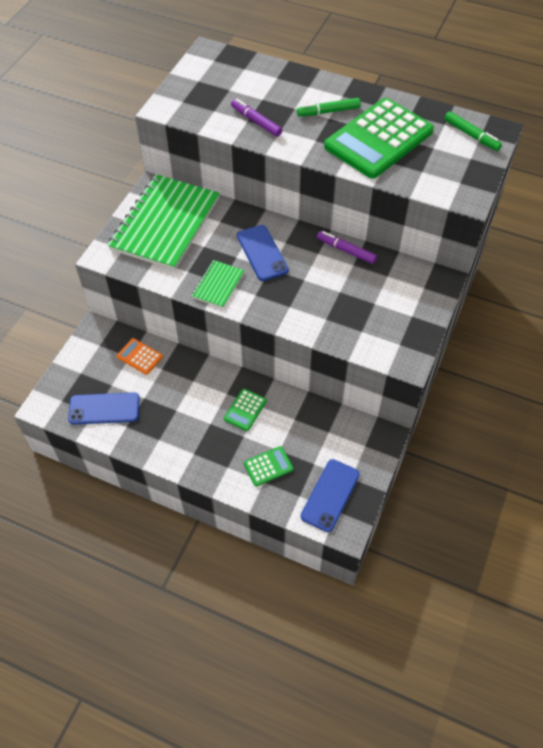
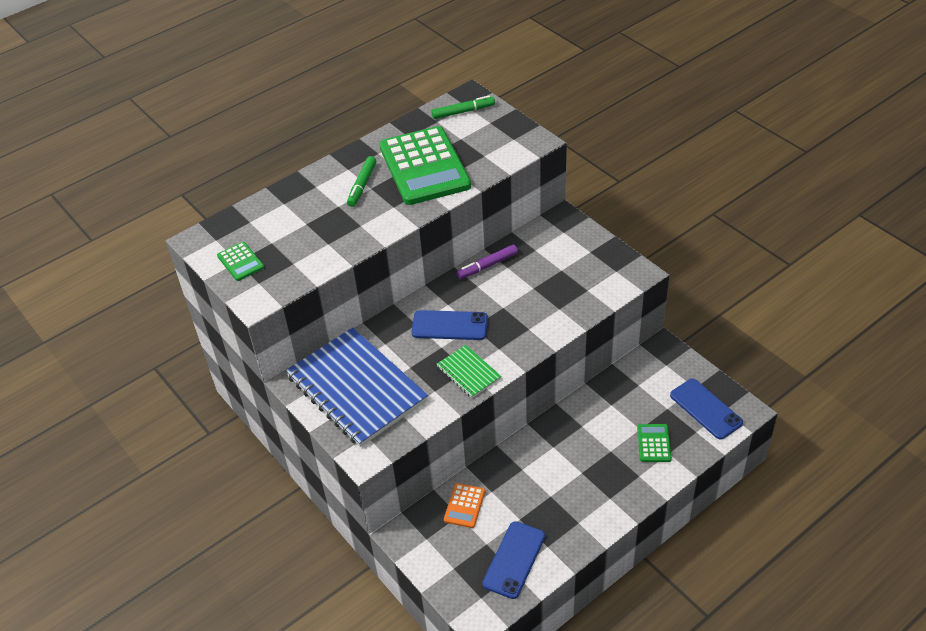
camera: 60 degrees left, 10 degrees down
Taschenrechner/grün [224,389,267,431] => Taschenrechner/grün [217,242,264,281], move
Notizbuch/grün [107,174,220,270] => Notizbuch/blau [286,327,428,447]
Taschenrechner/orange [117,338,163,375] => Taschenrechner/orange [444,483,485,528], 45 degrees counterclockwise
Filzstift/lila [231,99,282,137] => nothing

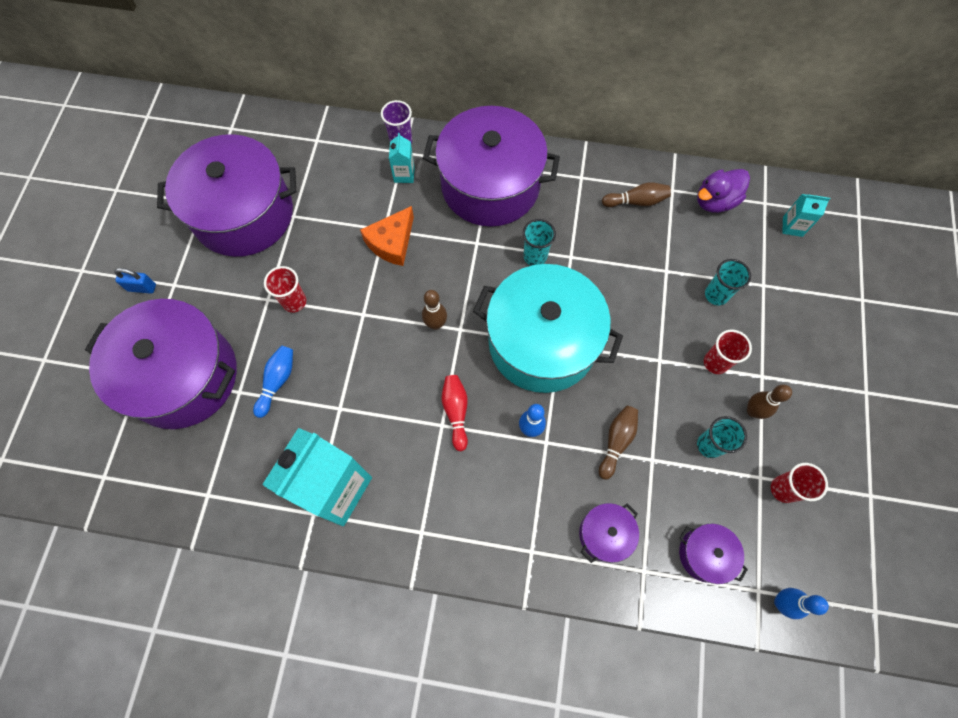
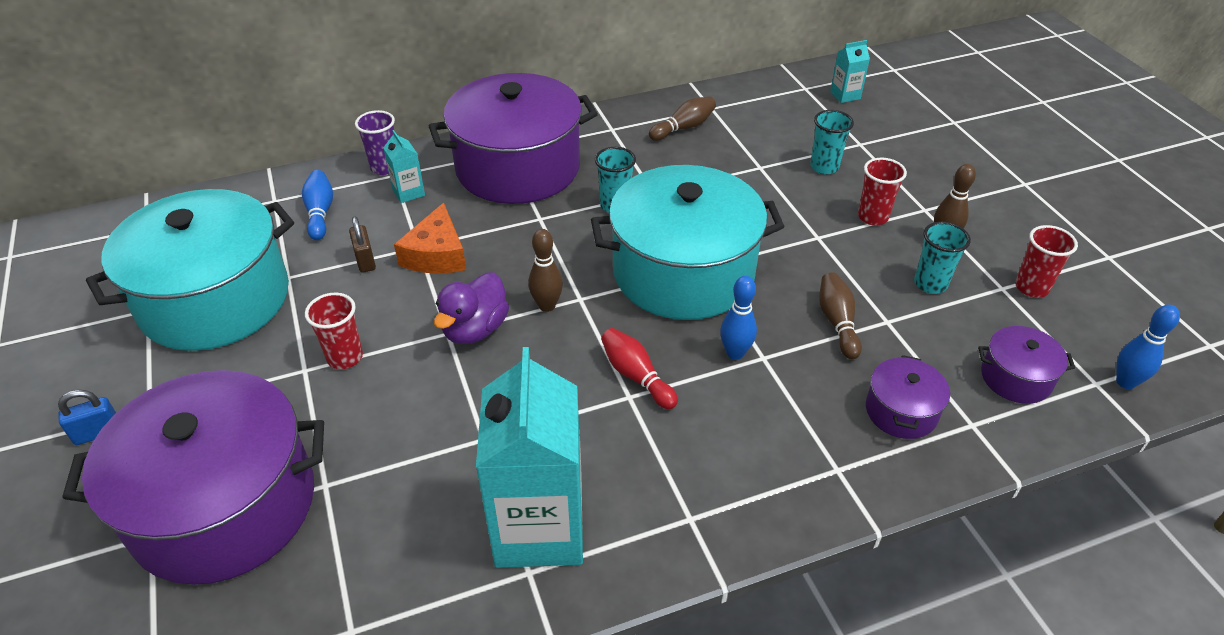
camera: 30 degrees left, 25 degrees down
Kochtopf/lila [157,134,296,257] => Kochtopf/türkis [86,189,294,351]
Bowlingkegel/blau [253,346,293,418] => Bowlingkegel/blau [302,170,333,240], move
nothing => Vorhängeschloss/braun [349,217,376,273]
Ente/lila [697,169,750,213] => Ente/lila [434,272,509,344], move

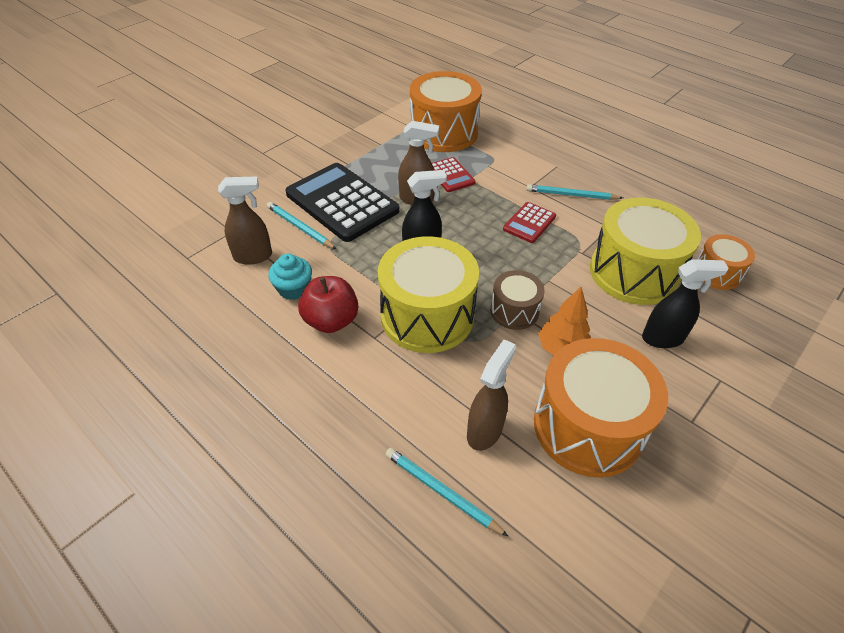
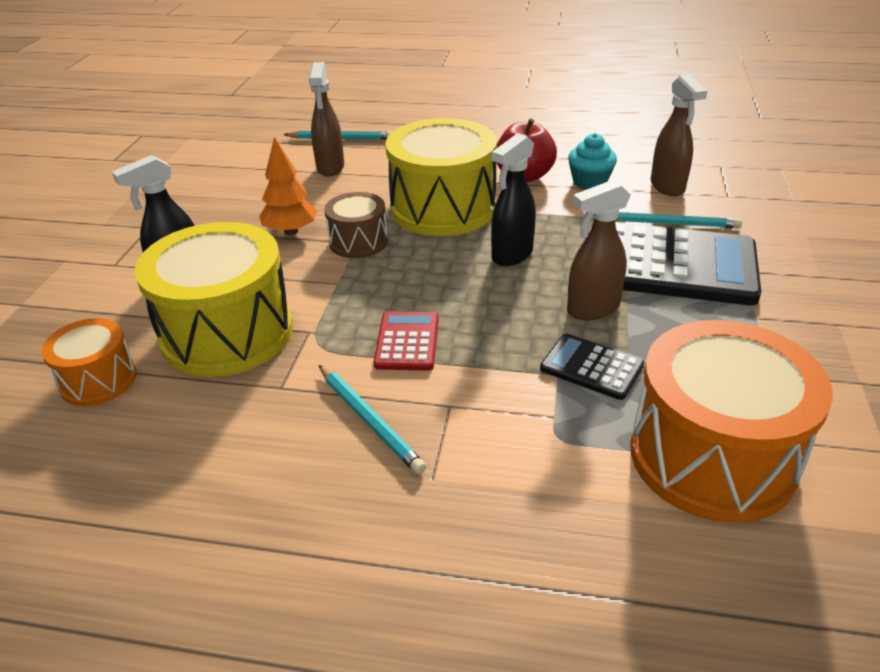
camera: 150 degrees right, 10 degrees down
Bleistift/türkis [526,184,623,200] => Bleistift/türkis [319,365,426,474], 75 degrees clockwise
Taschenrechner/rot [432,157,476,192] => Taschenrechner/schwarz [540,334,644,400]
Sprühflasche/braun [218,177,272,265] => Sprühflasche/braun [651,74,707,196], 60 degrees counterclockwise
Trommel/orange [534,338,668,478] => nothing

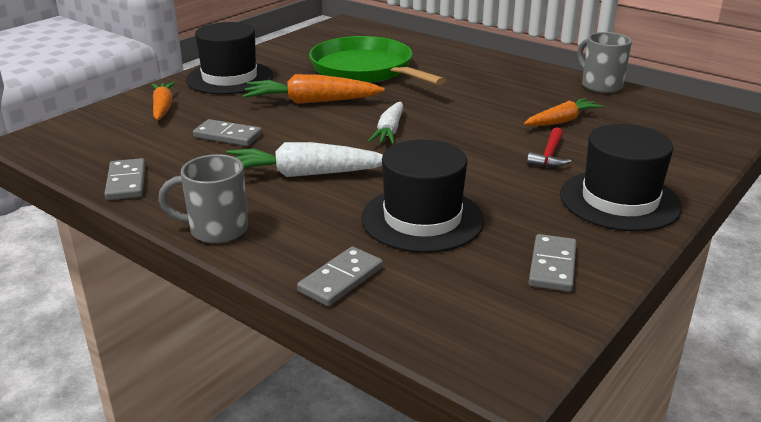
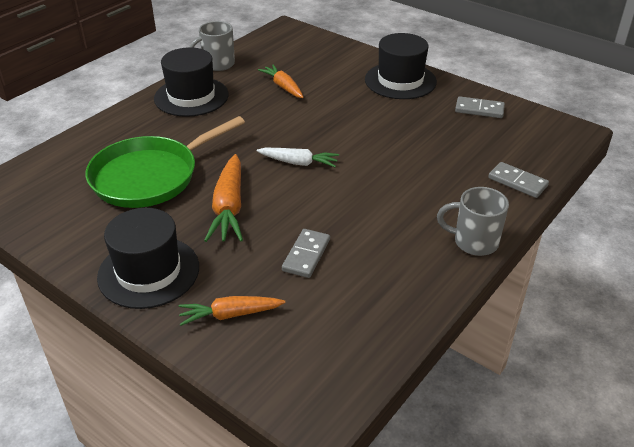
camera: 90 degrees left, 10 degrees up
Hut/schwarz [361,139,484,253] => Hut/schwarz [154,47,229,117], move
Tasse/grau [158,154,248,244] => Tasse/grau [437,187,509,256], 105 degrees clockwise
Dominostein/grau [104,158,145,200] => nothing
Karotte/weiß [227,142,383,177] => nothing
Hammer/rot [527,127,572,167] => nothing

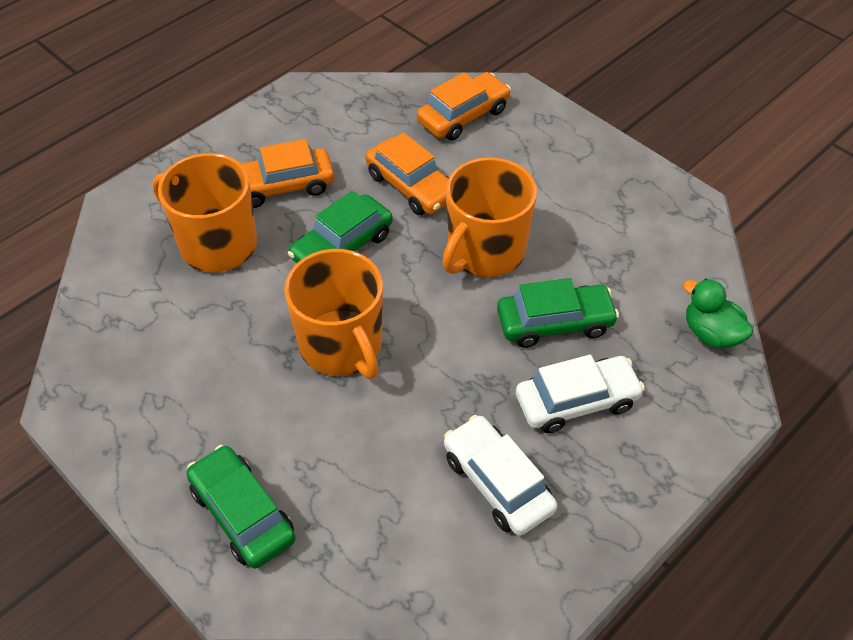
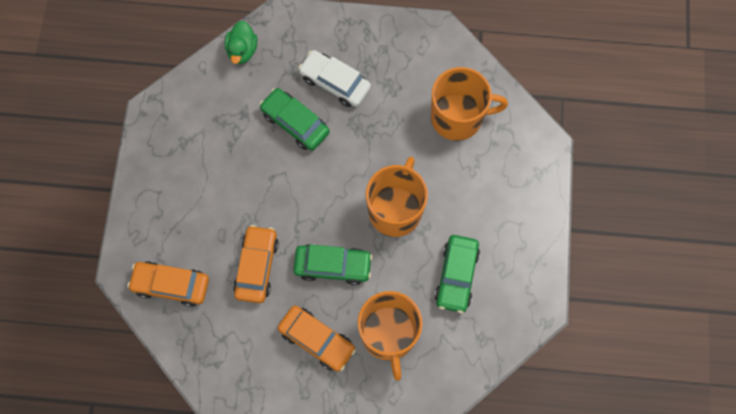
camera: 130 degrees left, 20 degrees up
Tasse/orange [442,157,537,277] => Tasse/orange [431,67,508,141], move
Auto/grün [186,445,296,568] => Auto/grün [435,235,480,313], move
Auto/weiß [444,415,557,536] => nothing

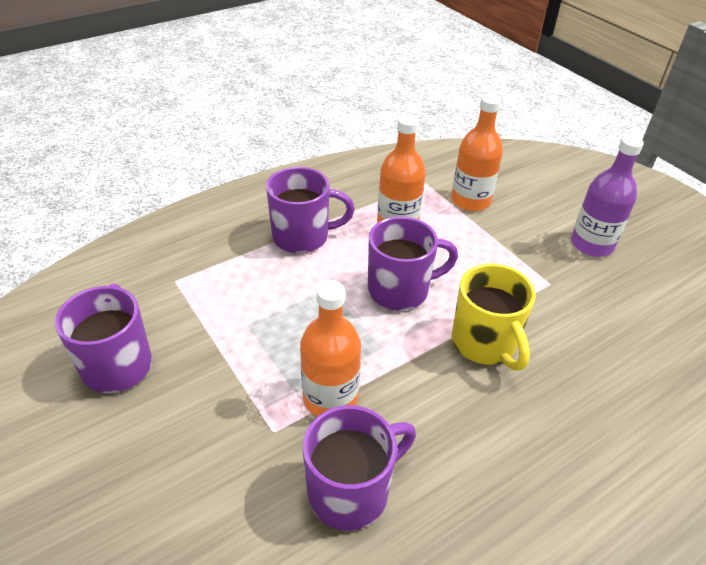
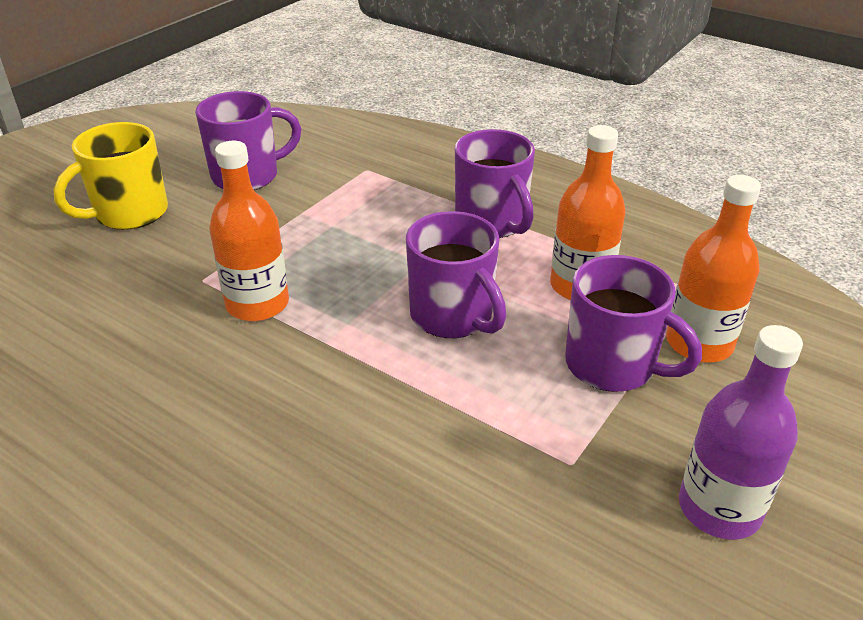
camera: 70 degrees right, 5 degrees down
Tasse/gelb [452,264,536,371] => Tasse/gelb [53,122,168,230], move
Tasse/lila [303,405,416,531] => Tasse/lila [565,255,702,392], move

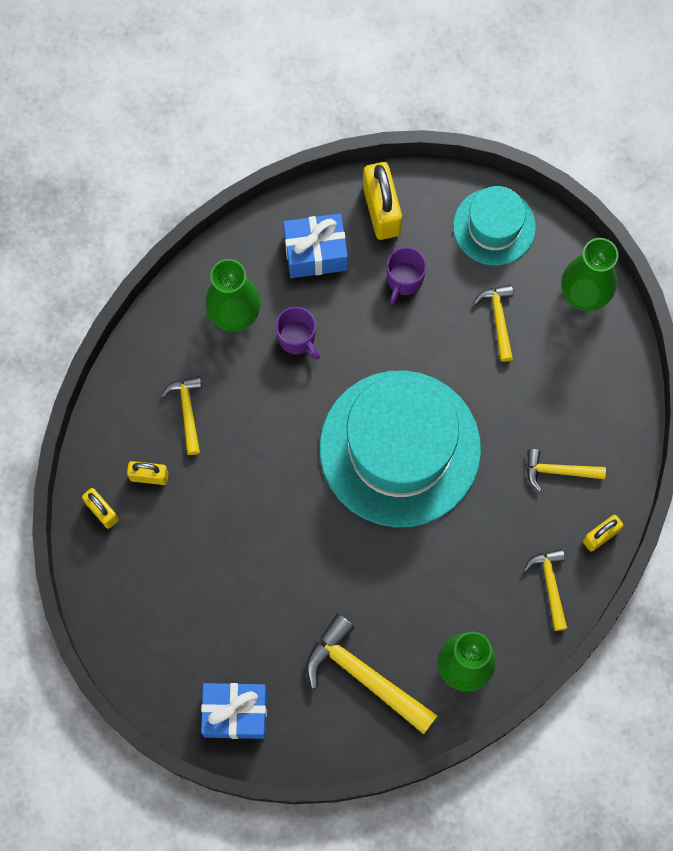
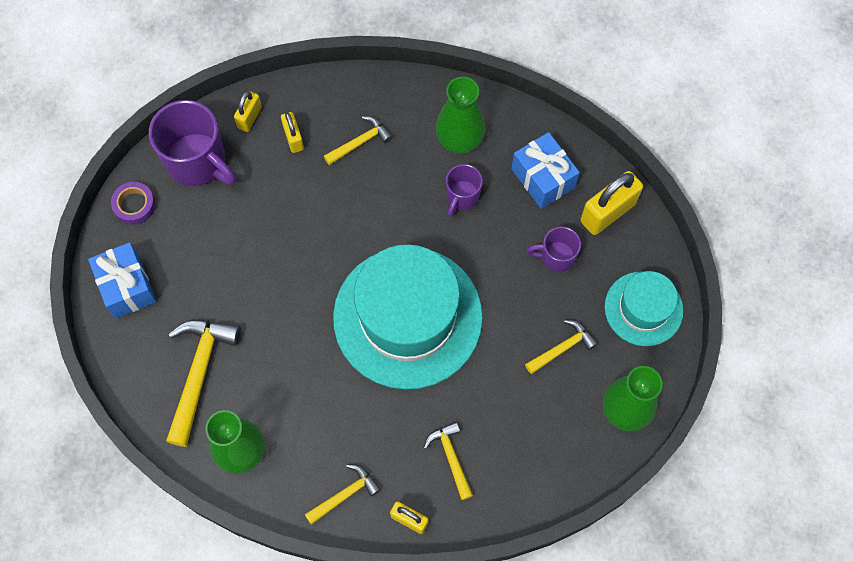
camera: 65 degrees right, 5 degrees down
nothing => Klebeband/lila [111,182,156,225]
nothing => Tasse/lila [149,100,236,186]

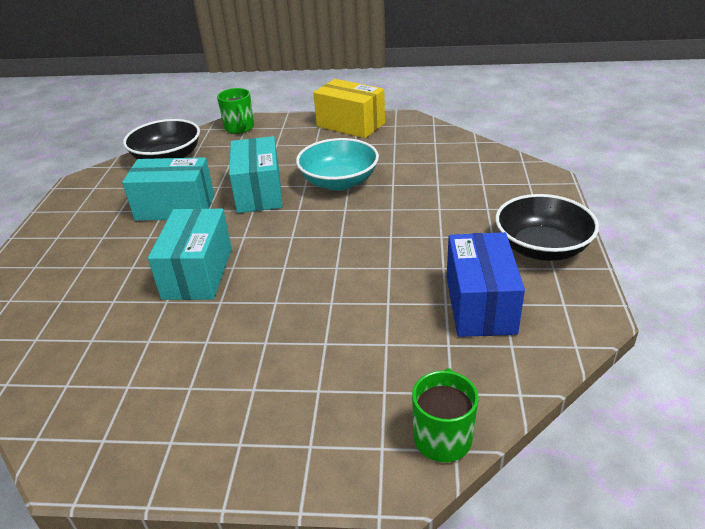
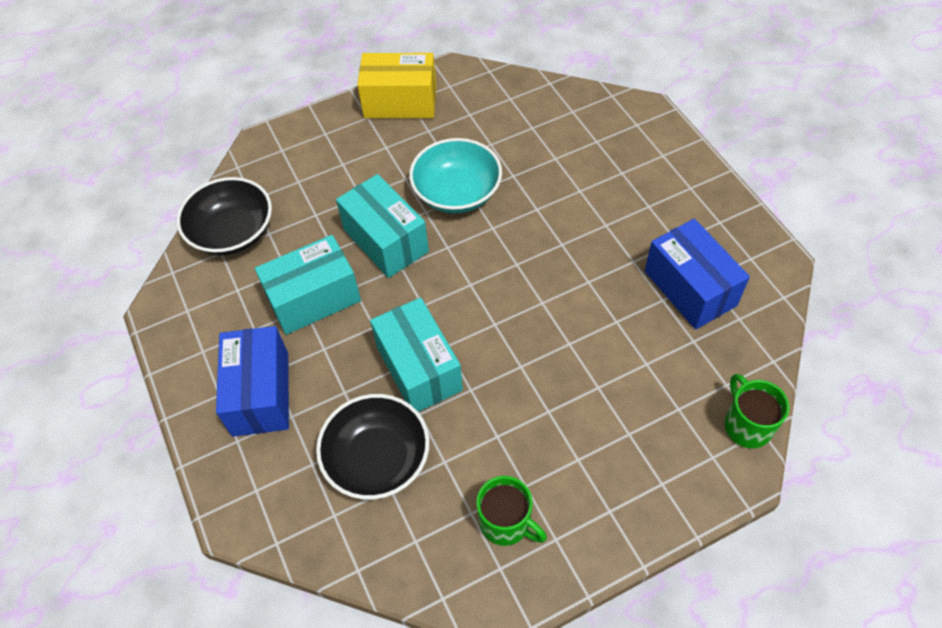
camera: 30 degrees left, 20 degrees up
nothing => Schachtel/blau [216,326,289,437]
Schüssel/schwarz [495,194,599,261] => Schüssel/schwarz [316,394,430,500], move
Tasse/grün [217,88,254,134] => Tasse/grün [476,476,547,546], move

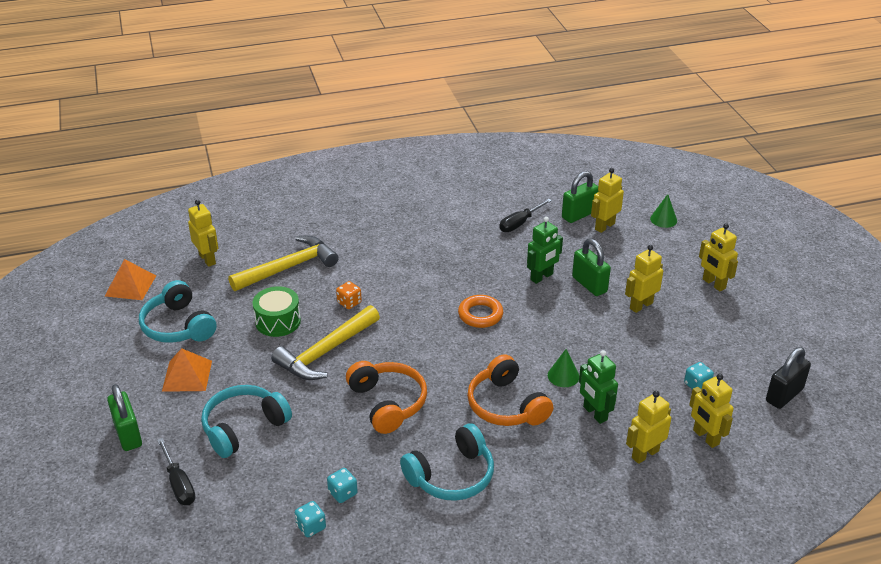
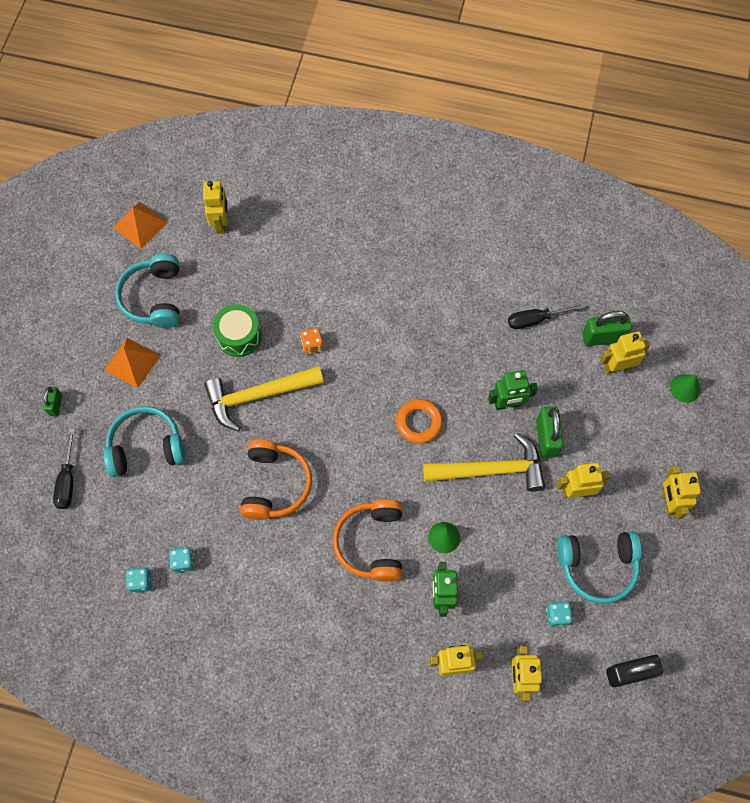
camera: 30 degrees right, 30 degrees up
Vorhängeschloss/grün [107,384,142,451] => Vorhängeschloss/grün [43,387,62,416], x0.58
Hammer/gelb [228,235,339,291] => Hammer/gelb [423,433,545,492], move
Kopfhörer/türkis [400,423,494,501] => Kopfhörer/türkis [557,531,642,604], move

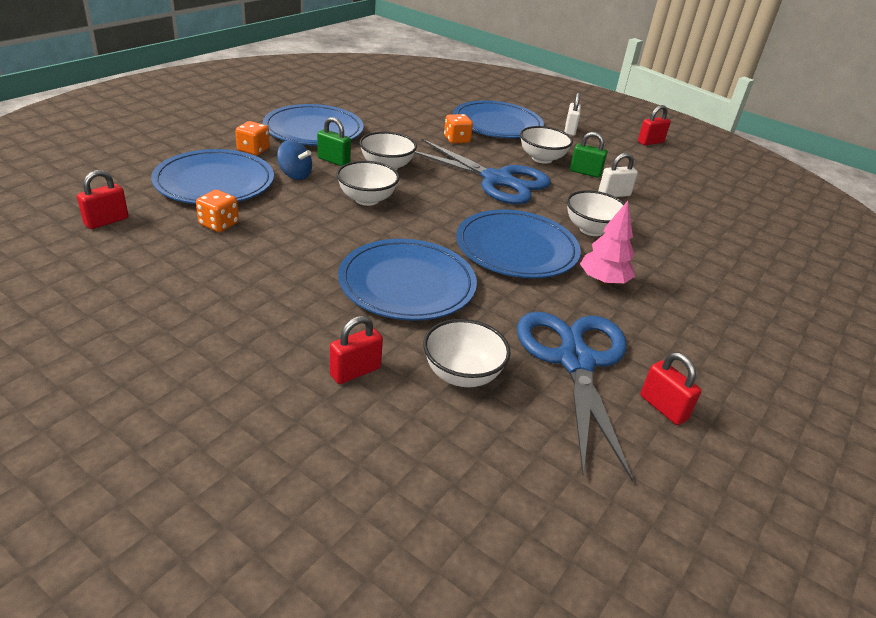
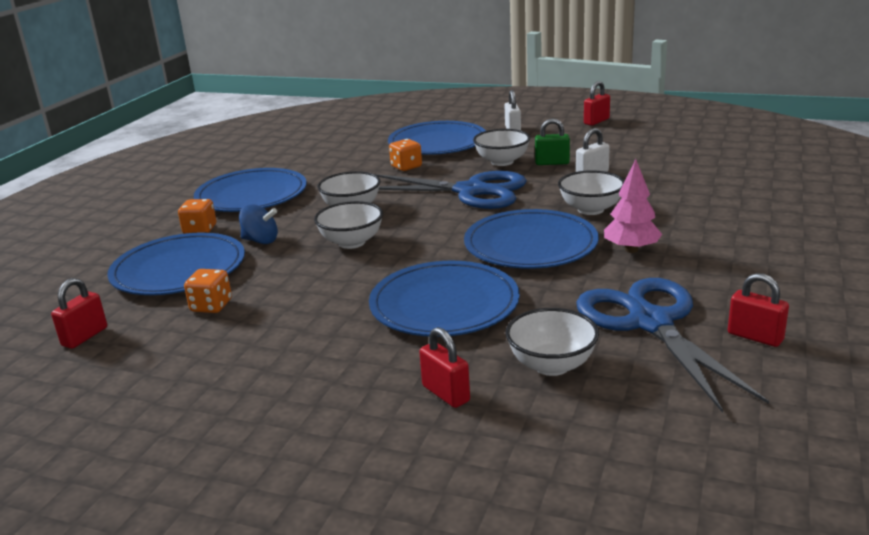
camera: 10 degrees left, 10 degrees down
Vorhängeschloss/rot [330,316,383,384] => Vorhängeschloss/rot [419,327,470,408], 75 degrees counterclockwise
Vorhängeschloss/grün [317,117,351,166] => nothing

